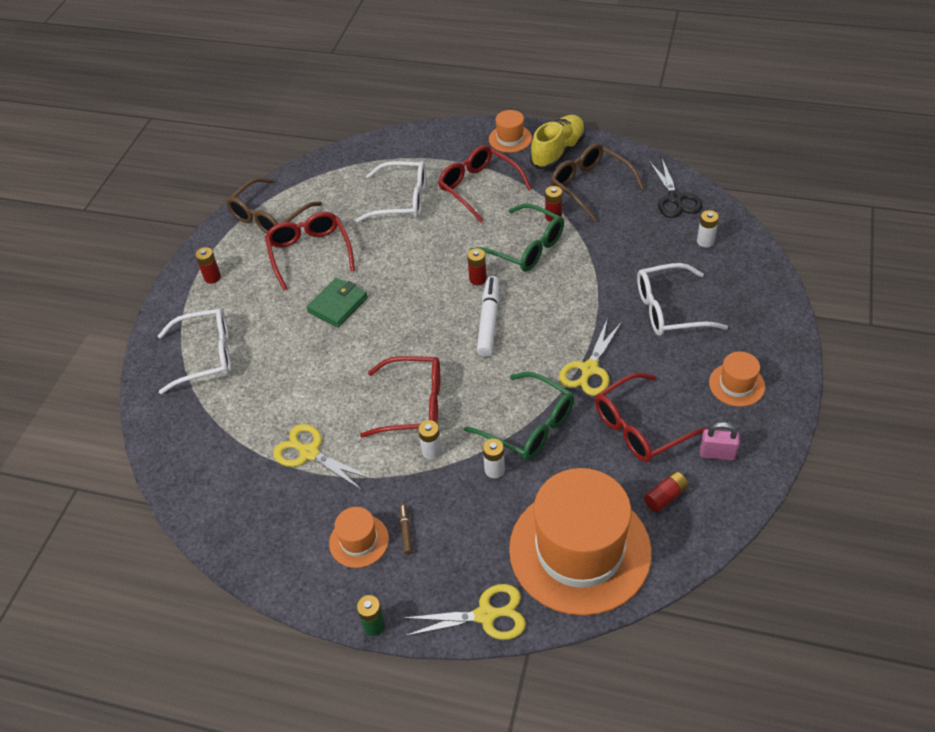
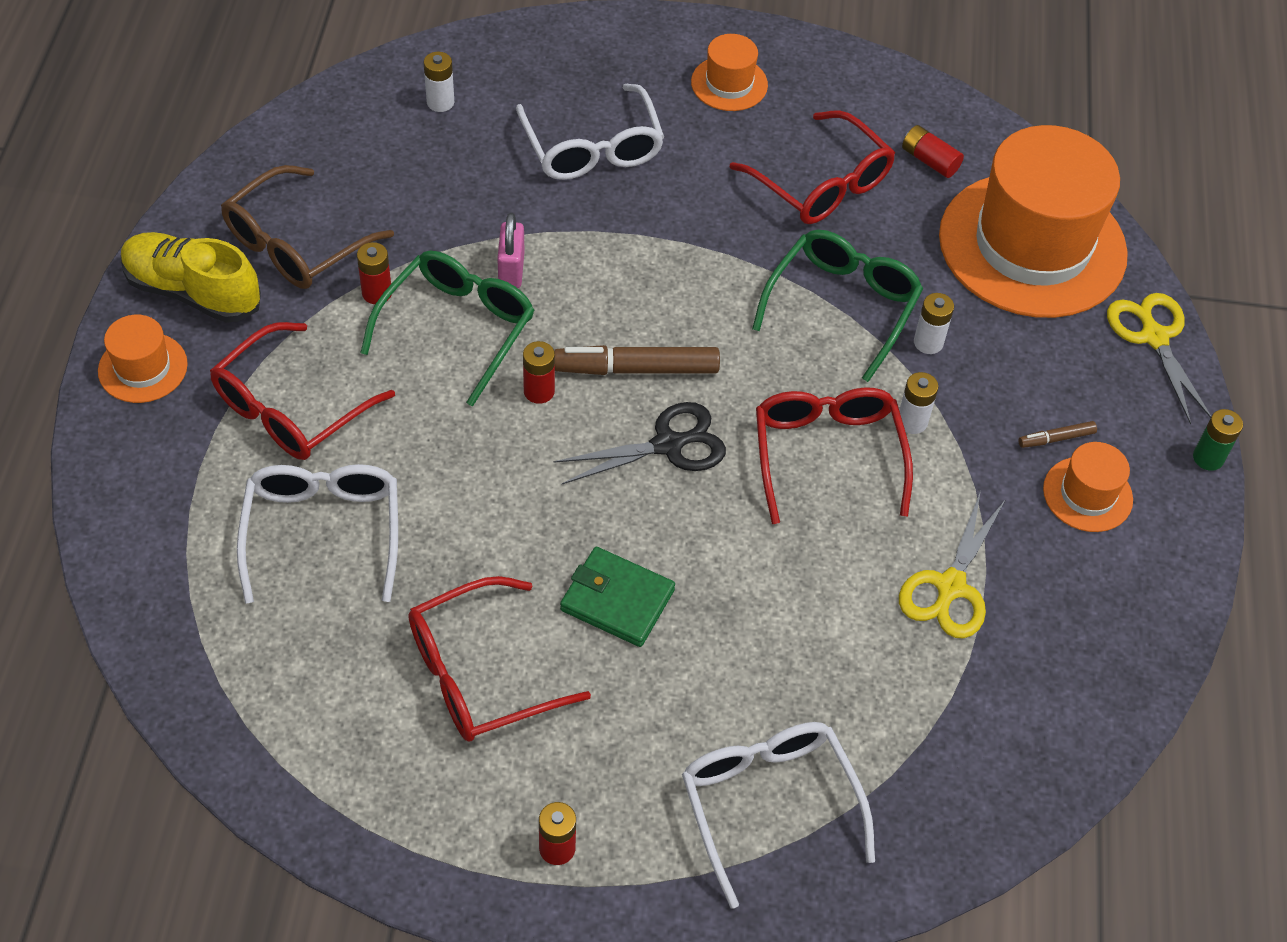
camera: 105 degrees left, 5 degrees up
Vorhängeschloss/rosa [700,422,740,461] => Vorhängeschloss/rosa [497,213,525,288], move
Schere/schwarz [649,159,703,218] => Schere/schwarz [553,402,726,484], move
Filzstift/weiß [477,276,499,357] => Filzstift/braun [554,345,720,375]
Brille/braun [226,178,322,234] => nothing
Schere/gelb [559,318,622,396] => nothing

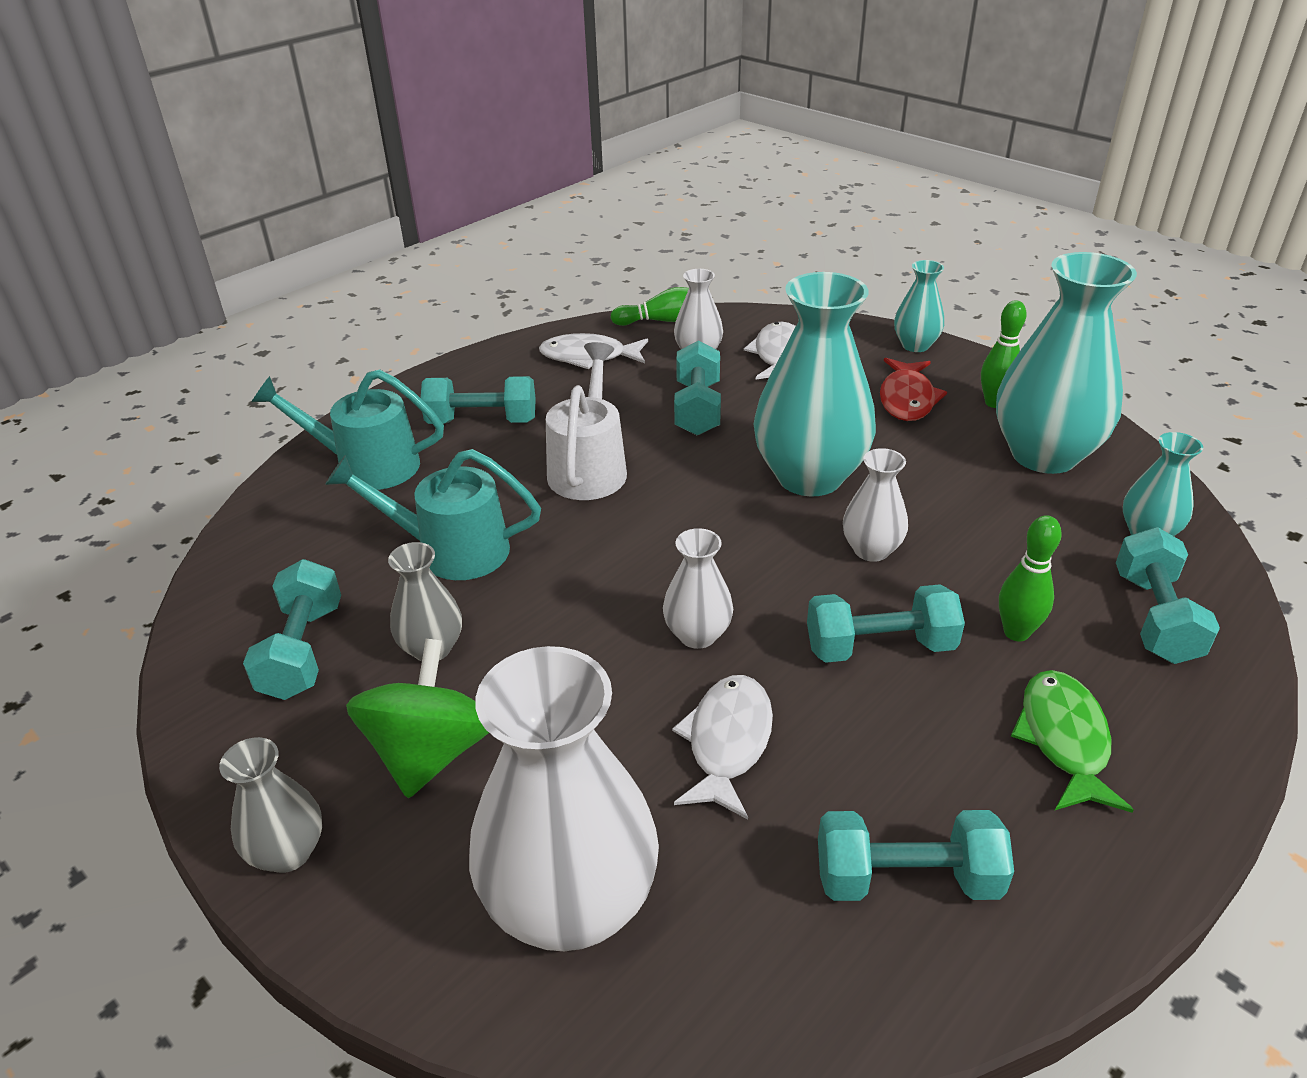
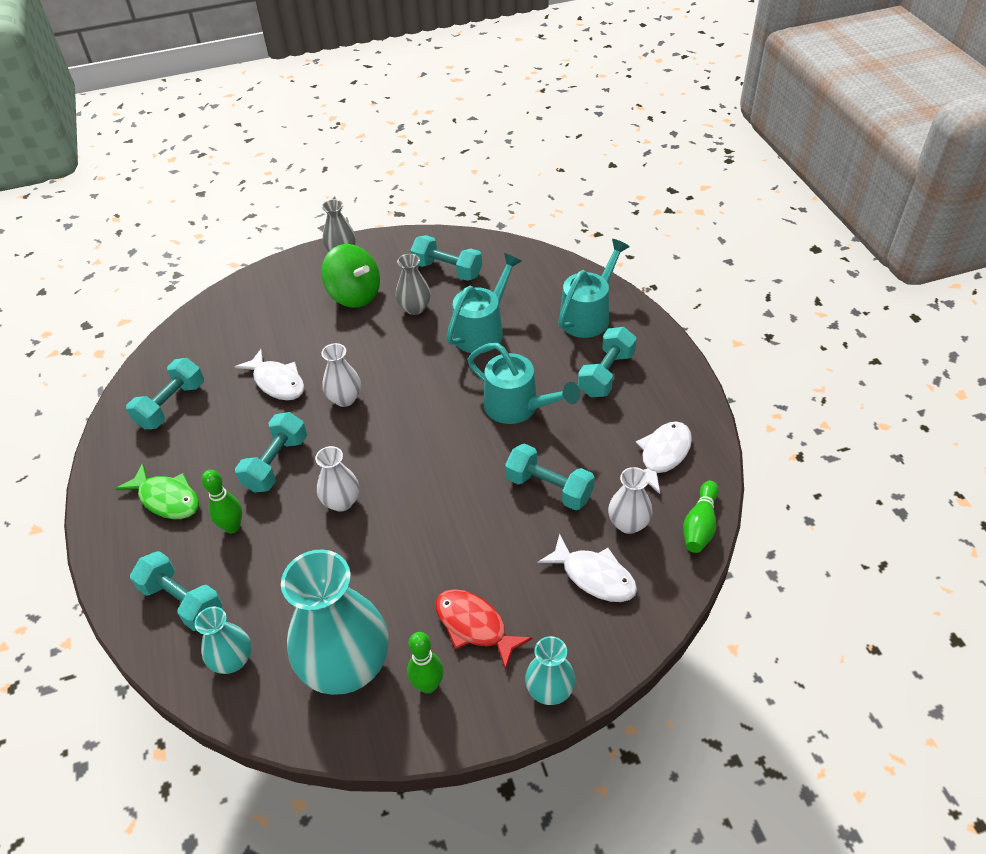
camera: 120 degrees right, 10 degrees up
Gießkanne/weiß [546,342,627,500] => Gießkanne/türkis [467,343,580,424]
Vase/weiß [469,646,659,951] => nothing
Vase/türkis [754,272,876,497] => nothing

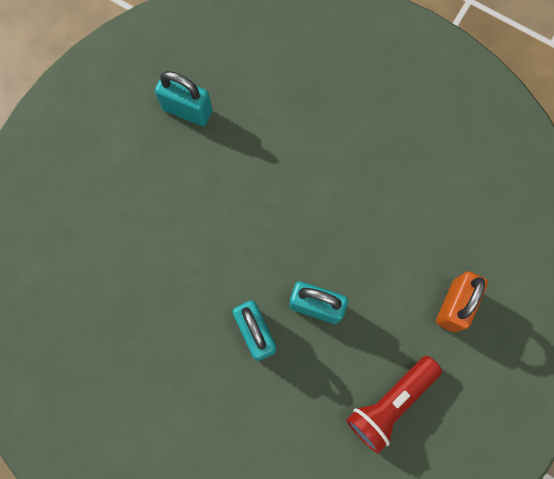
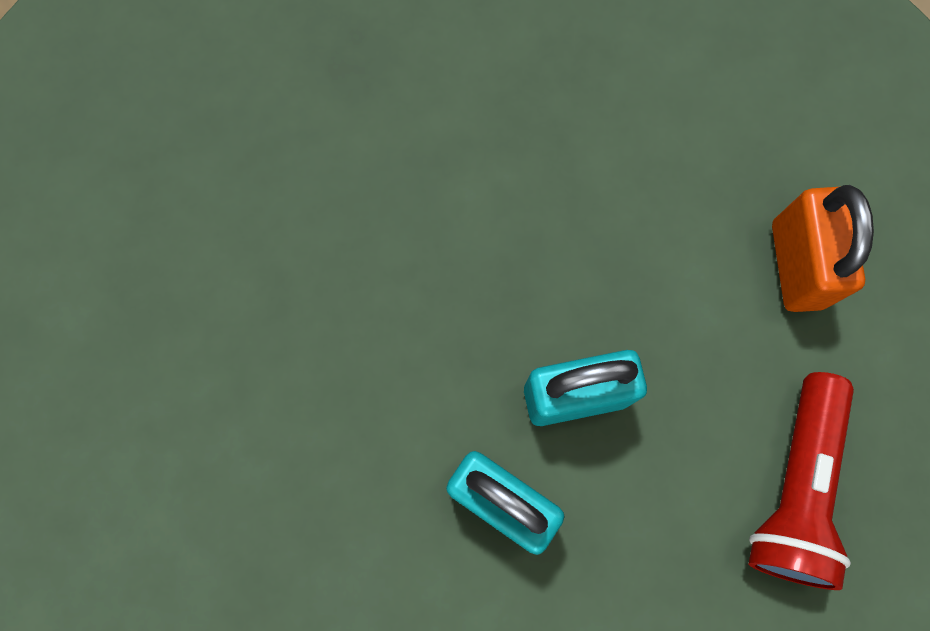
camera: 30 degrees left, 0 degrees up
Vorhängeschloss/türkis [155,71,213,126] => nothing

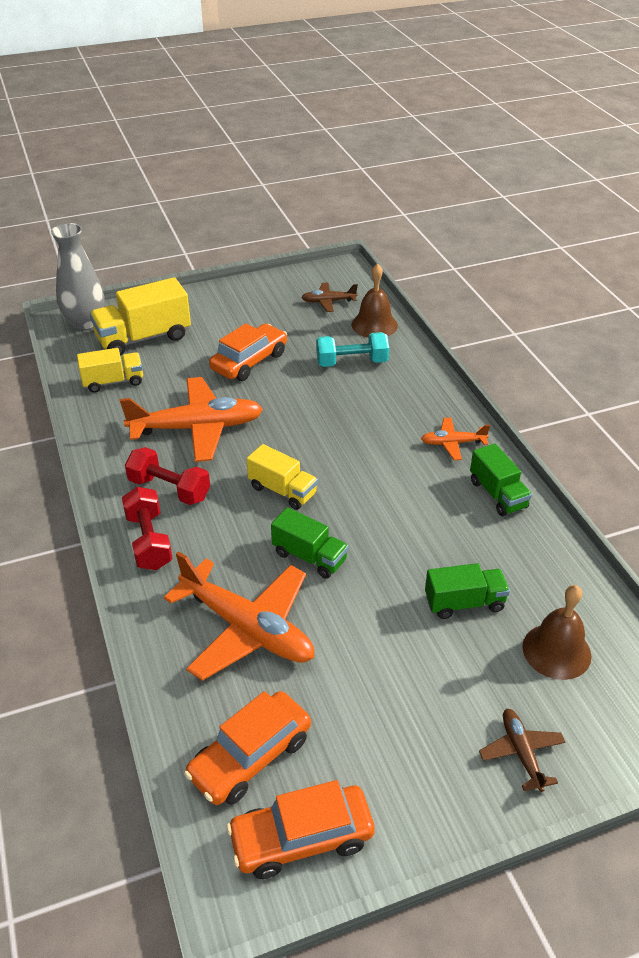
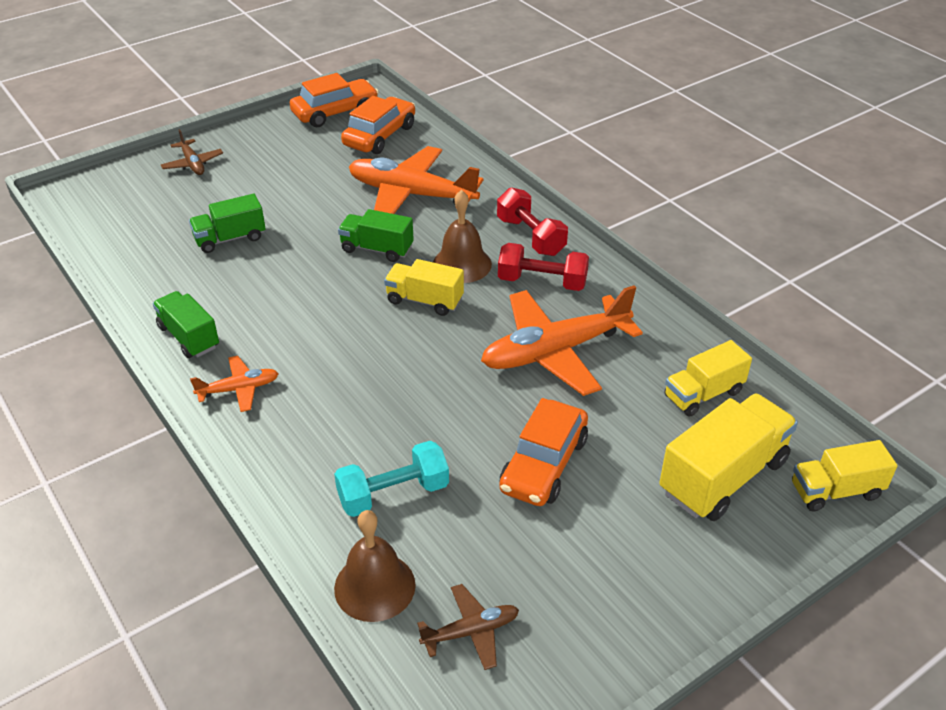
camera: 165 degrees right, 0 degrees up
Glocke/braun [522,585,591,680] => Glocke/braun [433,190,492,283], move
Vase/grau [51,223,105,329] => Lastwagen/gelb [792,440,897,512]

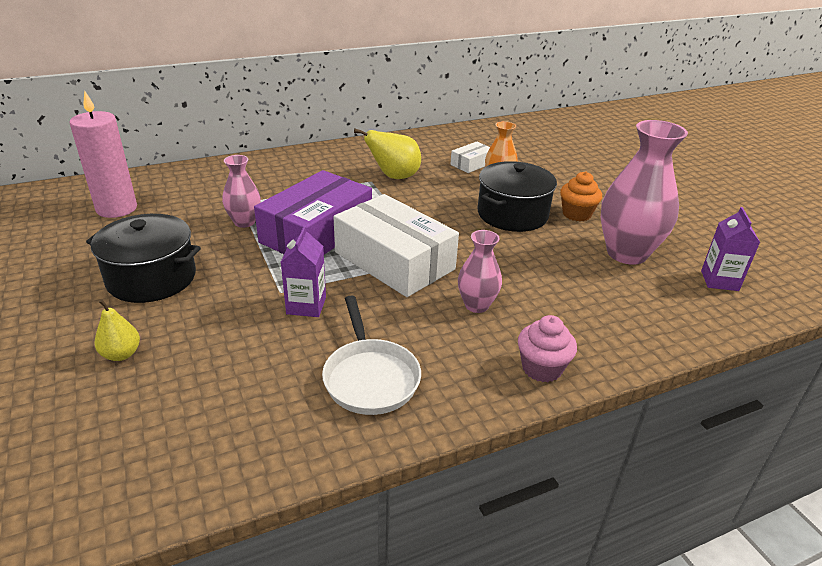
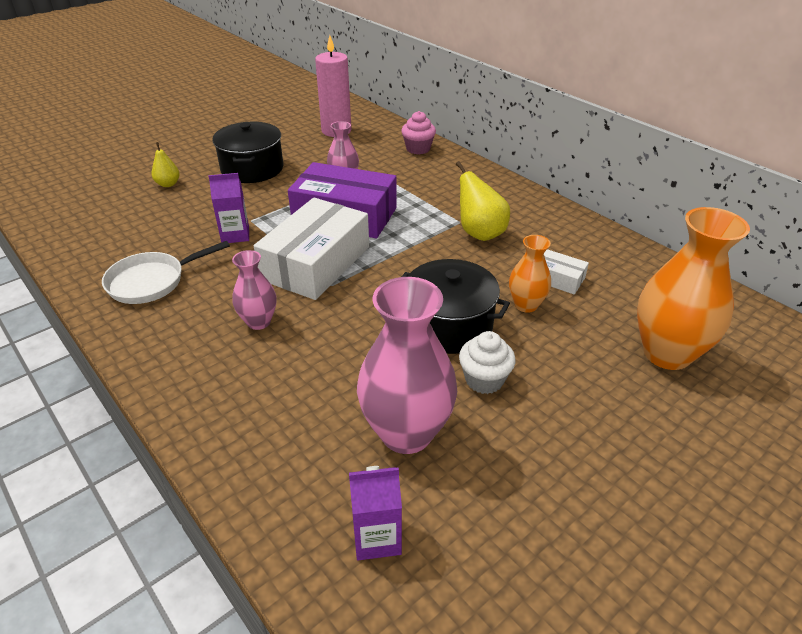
camera: 75 degrees right, 5 degrees up
Muffin/rosa [518,315,577,382] => Muffin/rosa [401,111,436,154], move
Muffin/orange [560,171,602,221] => Muffin/weiß [459,331,516,394]
nothing => Vase/orange [637,207,750,370]

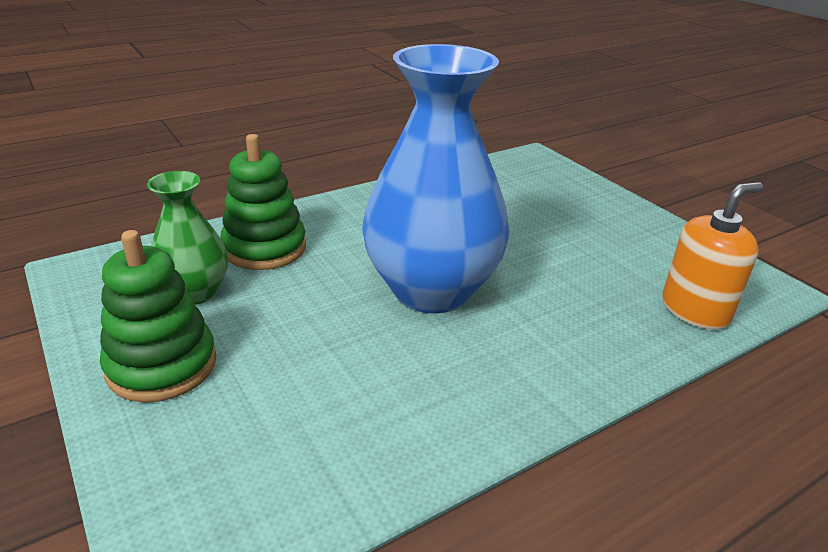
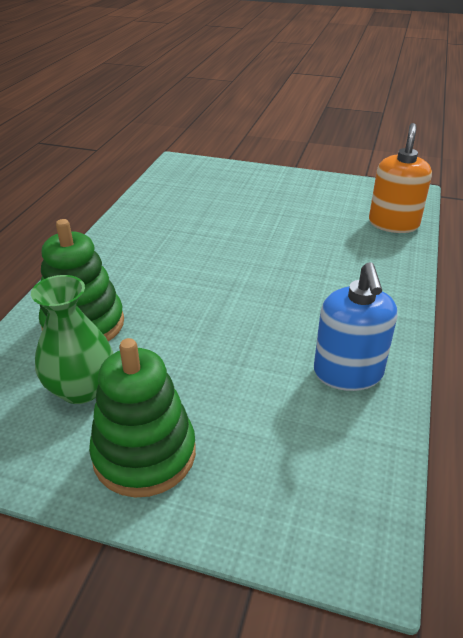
camera: 40 degrees left, 5 degrees up
nothing => Seifenspender/blau [314,262,398,391]
Vase/blau [362,44,509,313] => nothing

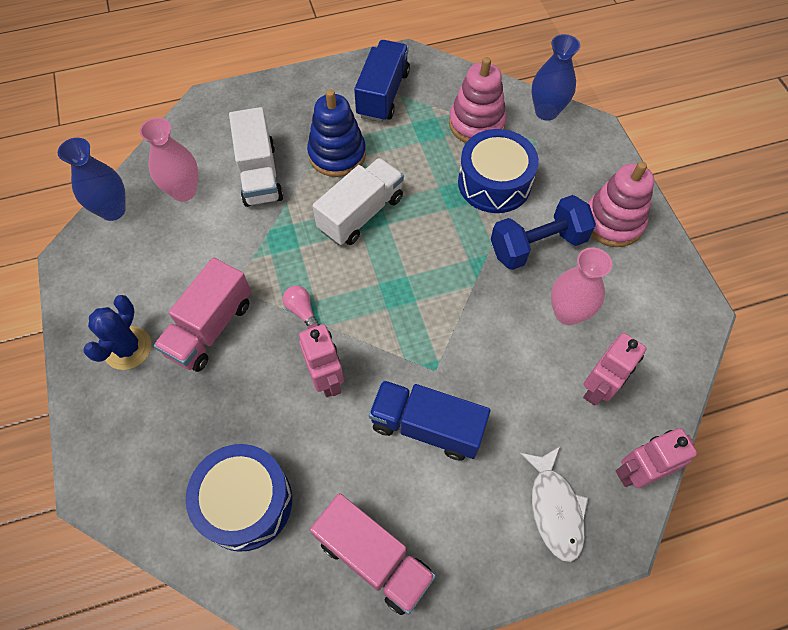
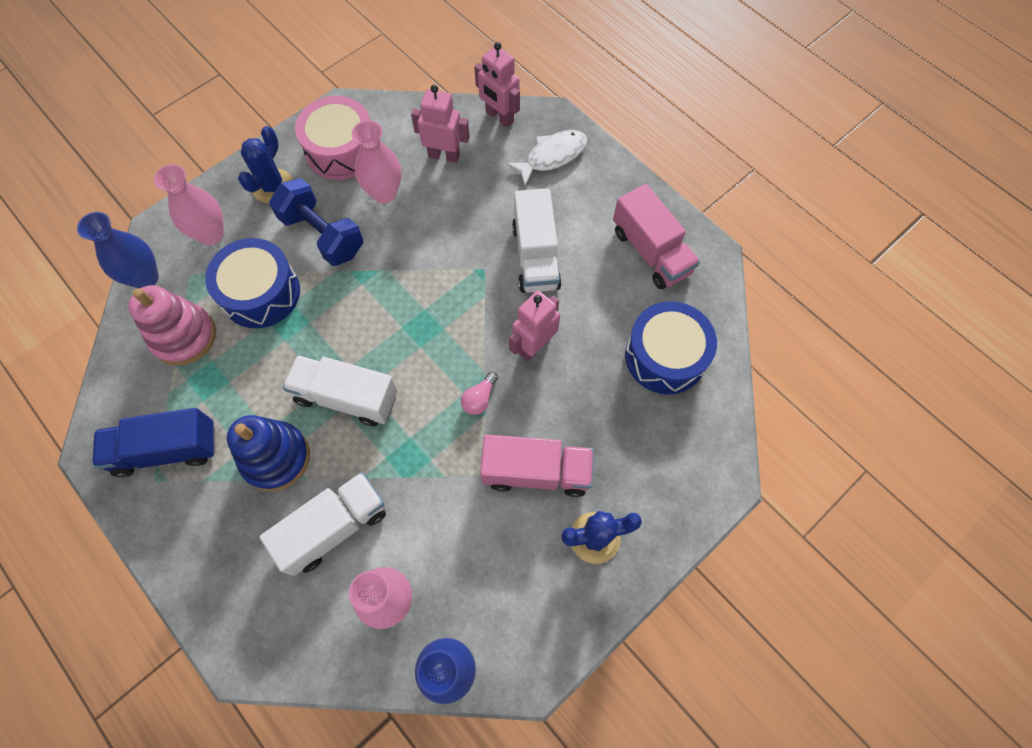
camera: 115 degrees left, 5 degrees up
nothing => Vase/rosa [154,164,224,245]
Stapelspielzeug/rosa [588,161,655,247] => Kaktus/blau [238,126,293,203]
nothing => Trommel/rosa [295,96,370,180]
Lastwagen/blau [369,380,490,460] => Lastwagen/weiß [512,188,562,293]
Lastwagen/rosa [310,493,436,615] => Lastwagen/rosa [613,184,700,289], 135 degrees clockwise

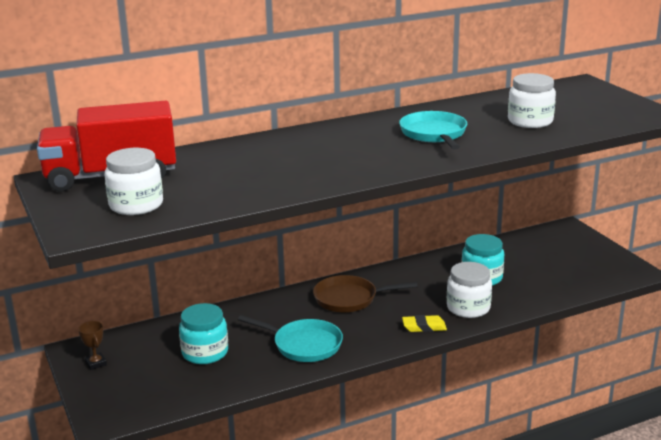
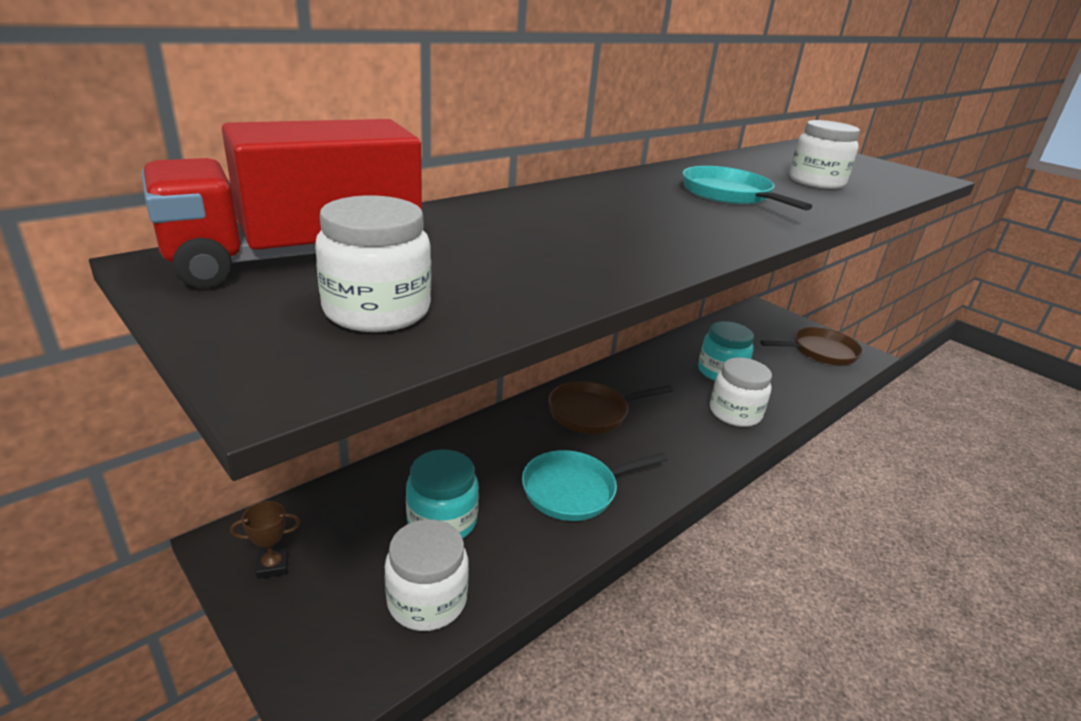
camera: 20 degrees left, 5 degrees up
Pokal/braun [78,321,107,370] => Pokal/braun [230,501,301,579], 60 degrees counterclockwise
nothing => Einmachglas/weiß [385,519,469,631]
Pfanne/türkis [238,315,343,362] => Pfanne/türkis [522,450,668,521], 150 degrees clockwise
nothing => Pfanne/braun [760,327,863,365]
Radiergummi/gelb [402,315,447,332] => nothing

